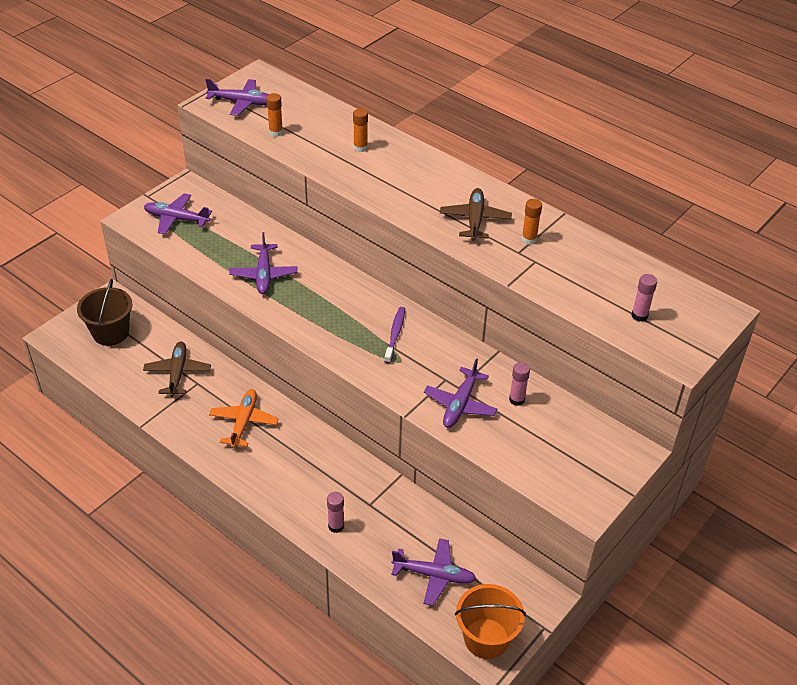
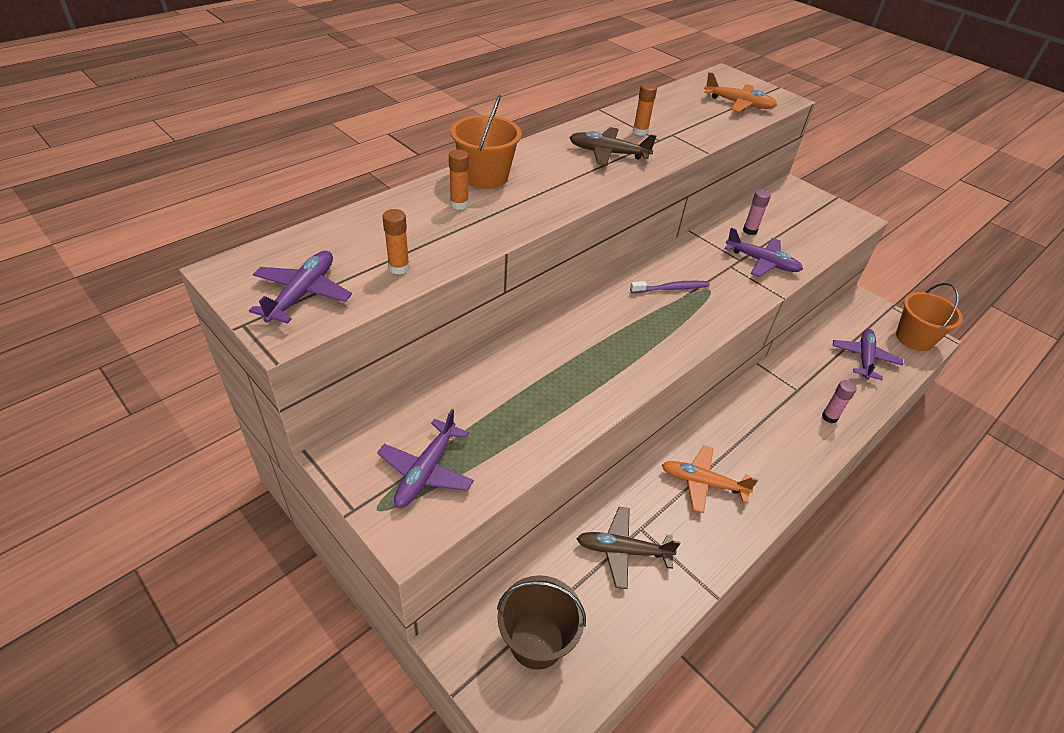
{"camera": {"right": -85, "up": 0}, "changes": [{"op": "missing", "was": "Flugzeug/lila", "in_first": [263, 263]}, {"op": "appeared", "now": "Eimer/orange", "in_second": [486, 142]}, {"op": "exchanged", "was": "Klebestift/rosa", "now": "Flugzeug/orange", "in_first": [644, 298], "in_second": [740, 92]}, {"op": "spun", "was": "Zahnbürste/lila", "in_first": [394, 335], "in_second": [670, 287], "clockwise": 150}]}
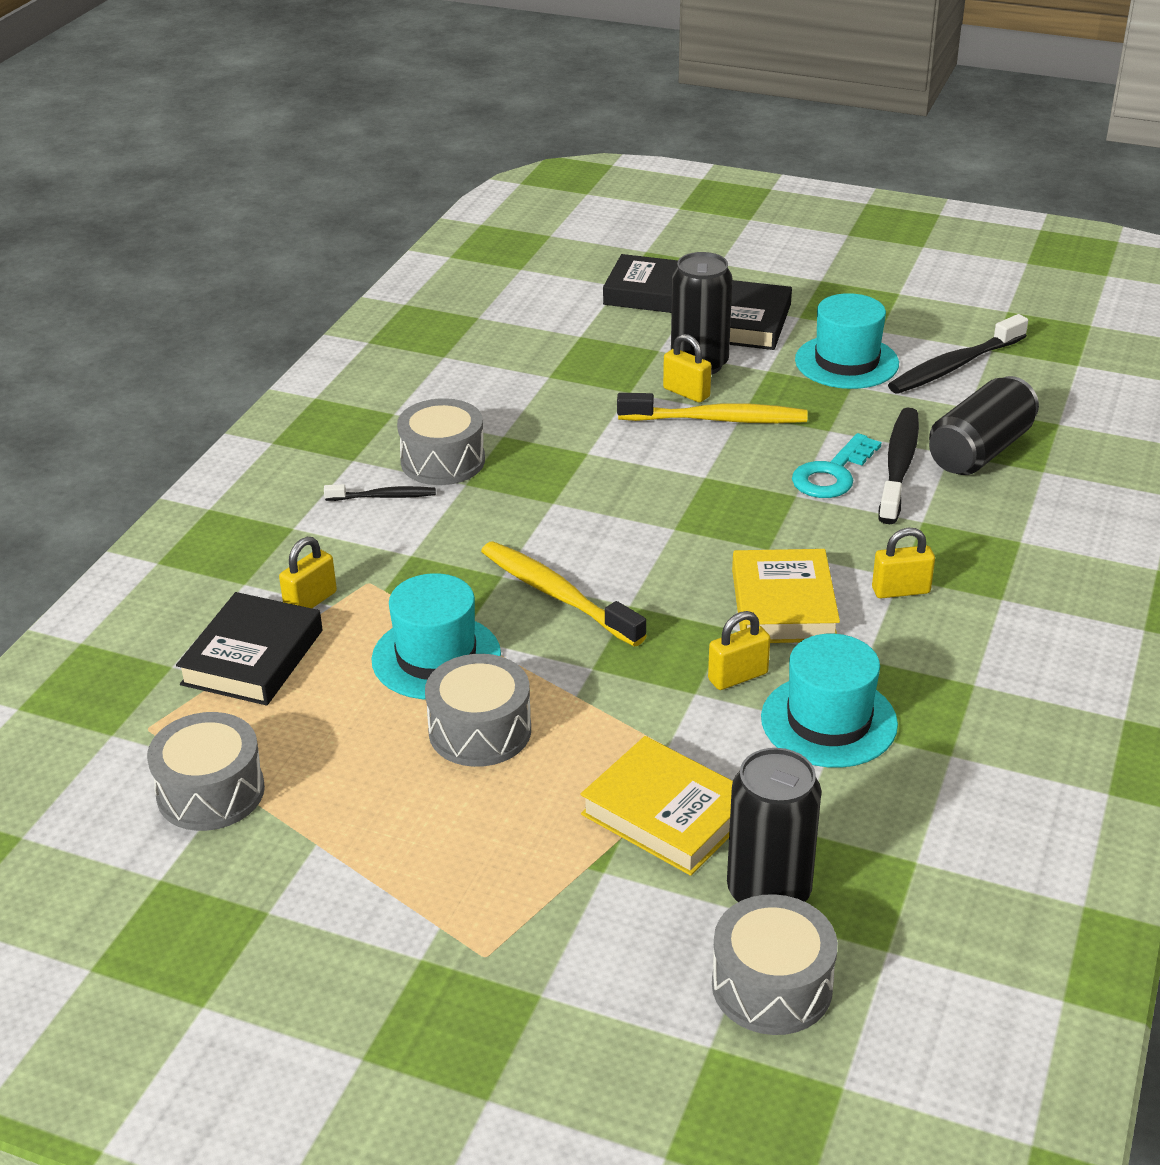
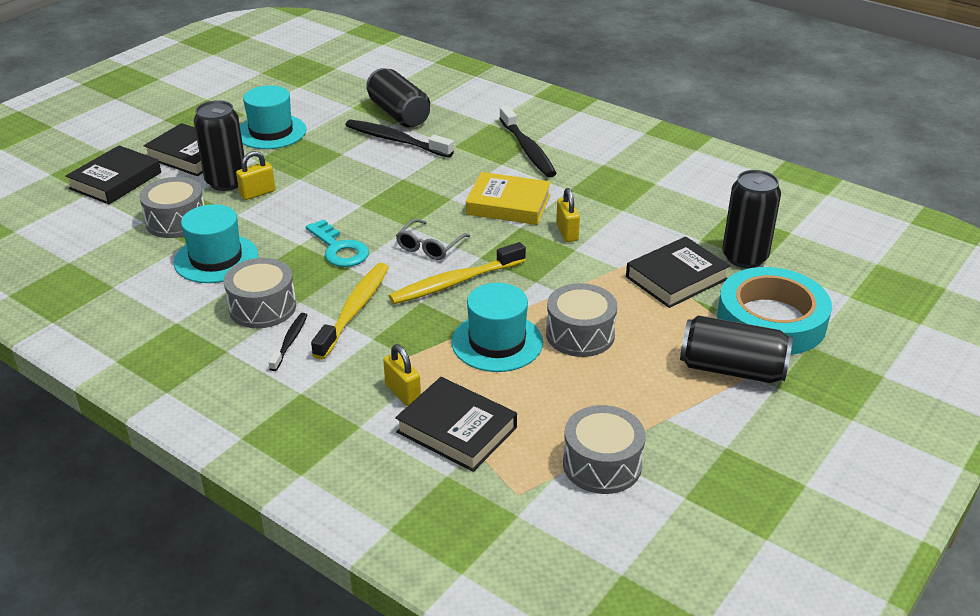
{"camera": {"right": -75, "up": 0}, "changes": [{"op": "missing", "was": "Vorhängeschloss/gelb", "in_first": [903, 563]}, {"op": "appeared", "now": "Brille/grau", "in_second": [433, 239]}, {"op": "appeared", "now": "Dose/schwarz", "in_second": [736, 349]}, {"op": "appeared", "now": "Klebeband/türkis", "in_second": [774, 311]}, {"op": "relocated", "was": "Zahnbürste/gelb", "in_first": [712, 408], "in_second": [350, 311]}, {"op": "relocated", "was": "Trommel/grau", "in_first": [775, 964], "in_second": [171, 207]}, {"op": "relocated", "was": "Hut/türkis", "in_first": [829, 701], "in_second": [216, 243]}, {"op": "relocated", "was": "Schlüssel/türkis", "in_first": [837, 465], "in_second": [337, 243]}, {"op": "relocated", "was": "Zahnbürste/schwarz", "in_first": [958, 354], "in_second": [528, 141]}, {"op": "colour", "was": "Buch/gelb", "now": "Buch/schwarz", "in_first": [656, 806], "in_second": [678, 272]}]}
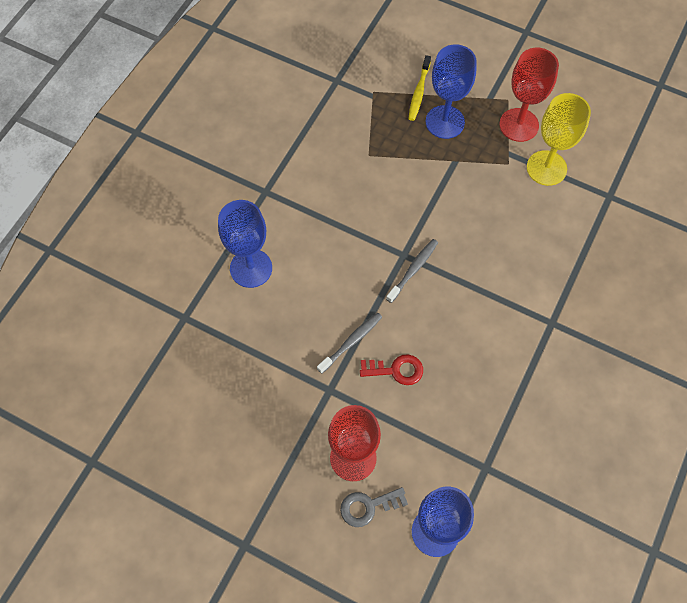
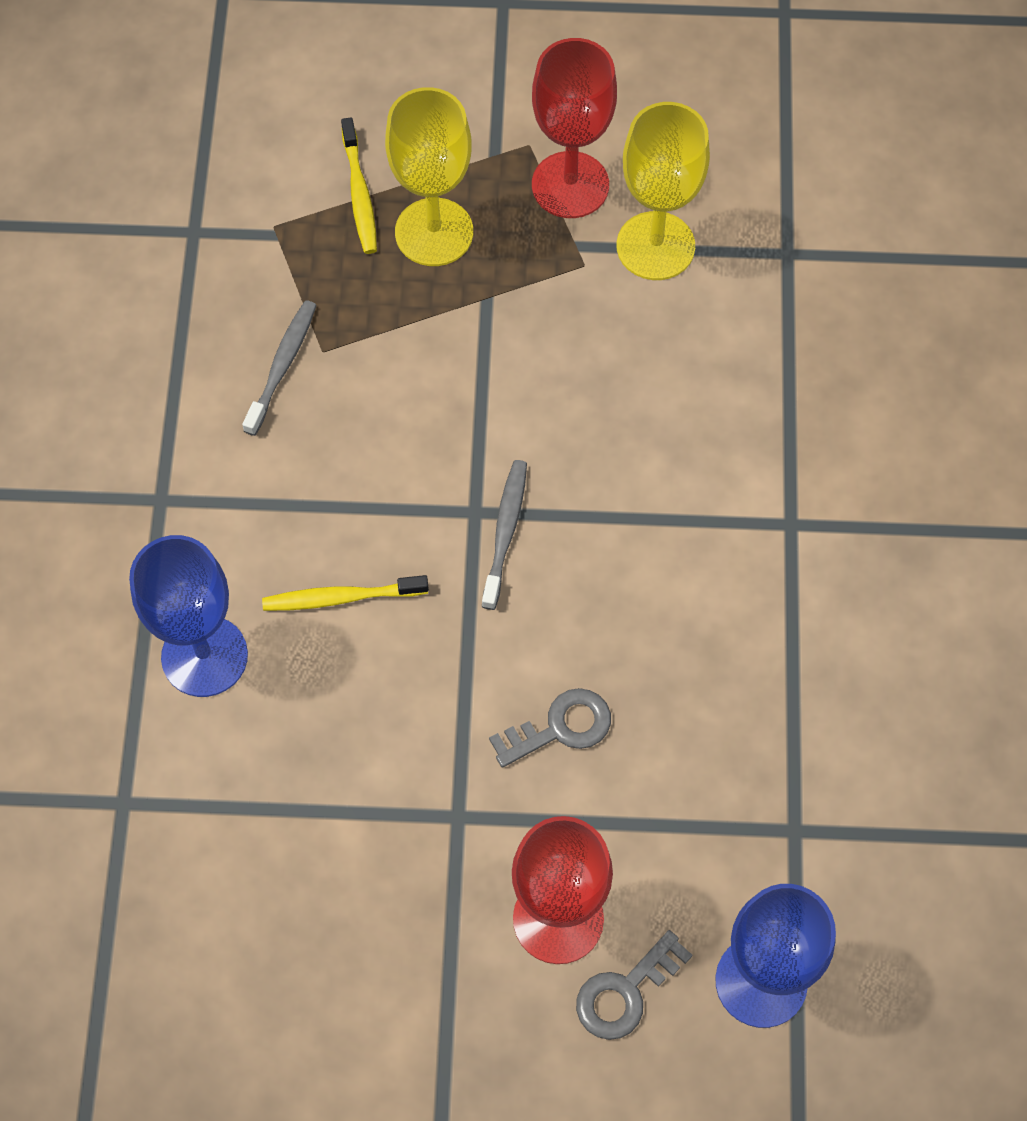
{"camera": {"right": -25, "up": 0}, "changes": [{"op": "appeared", "now": "Zahnbürste/gelb", "in_second": [345, 593]}, {"op": "relocated", "was": "Zahnbürste/grau", "in_first": [349, 343], "in_second": [279, 368]}, {"op": "colour", "was": "Schlüssel/rot", "now": "Schlüssel/grau", "in_first": [391, 369], "in_second": [550, 728]}, {"op": "colour", "was": "Kelch/blau", "now": "Kelch/gelb", "in_first": [451, 91], "in_second": [429, 176]}]}
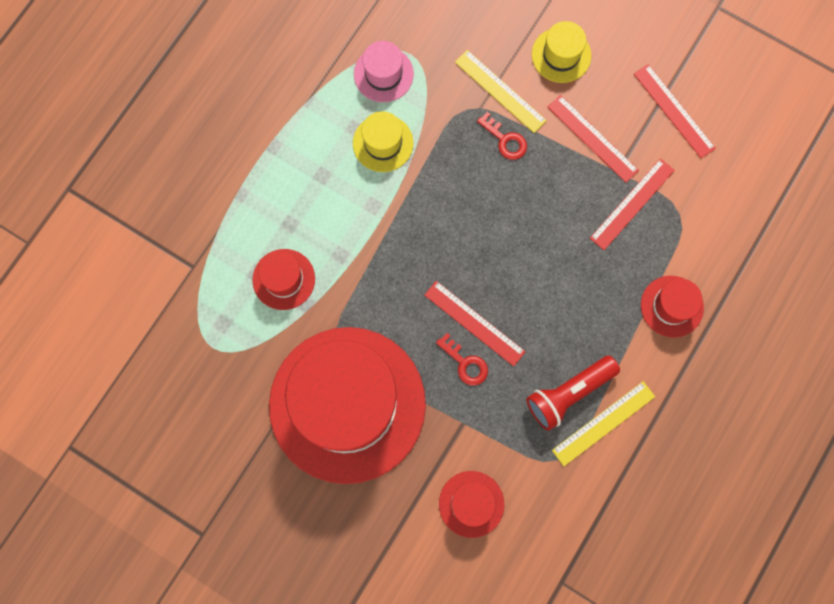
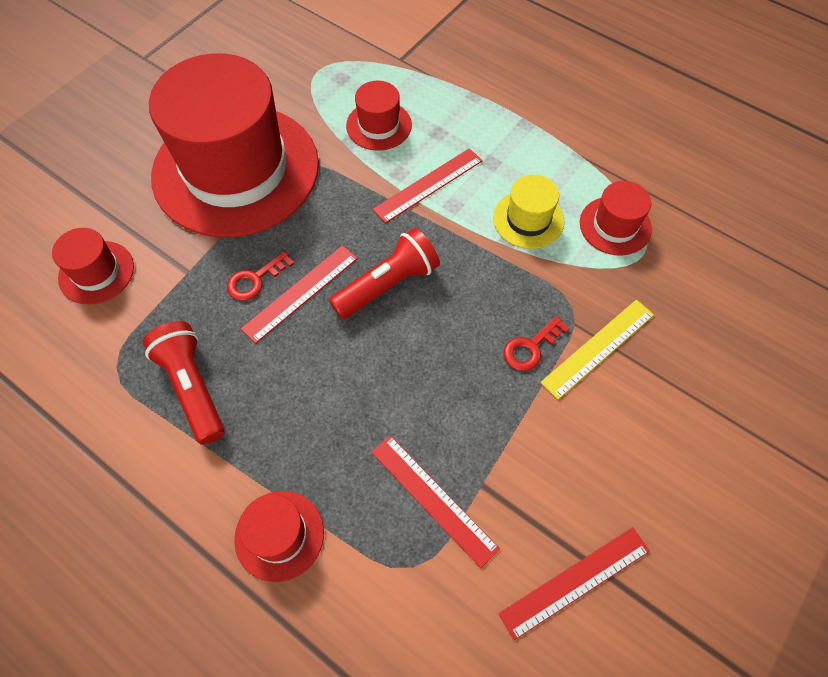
{"camera": {"right": 95, "up": -15}, "changes": [{"op": "missing", "was": "Hut/gelb", "in_first": [561, 52]}, {"op": "missing", "was": "Lineal/gelb", "in_first": [603, 423]}, {"op": "appeared", "now": "Taschenlampe/rot", "in_second": [384, 273]}, {"op": "relocated", "was": "Lineal/rot", "in_first": [593, 138], "in_second": [427, 185]}, {"op": "colour", "was": "Hut/rosa", "now": "Hut/rot", "in_first": [384, 71], "in_second": [616, 218]}]}
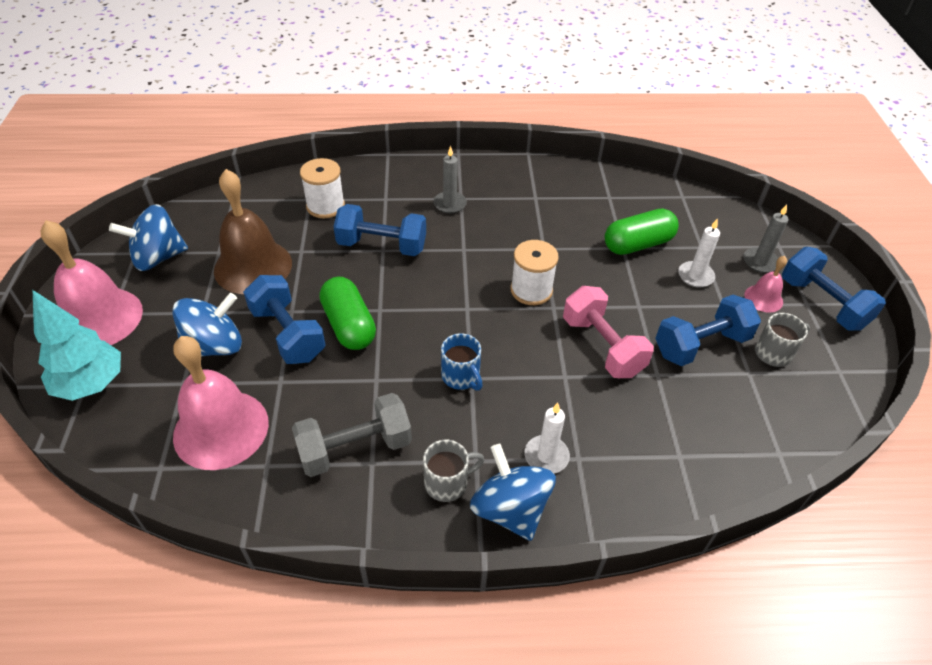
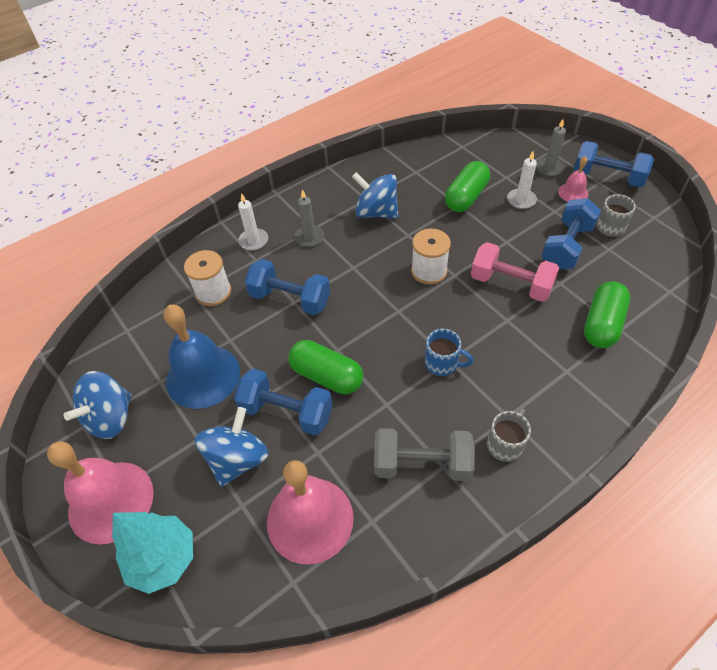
{"camera": {"right": -30, "up": 5}, "changes": [{"op": "appeared", "now": "Kapsel/grün", "in_second": [607, 315]}, {"op": "relocated", "was": "Kreisel/blau", "in_first": [513, 492], "in_second": [375, 195]}, {"op": "relocated", "was": "Kerze/weiß", "in_first": [547, 438], "in_second": [253, 222]}, {"op": "colour", "was": "Glocke/braun", "now": "Glocke/blau", "in_first": [253, 231], "in_second": [201, 356]}, {"op": "spun", "was": "Hantel/grau", "in_first": [352, 435], "in_second": [424, 454], "clockwise": 60}, {"op": "spun", "was": "Hantel/blau", "in_first": [380, 230], "in_second": [287, 287], "clockwise": 45}]}
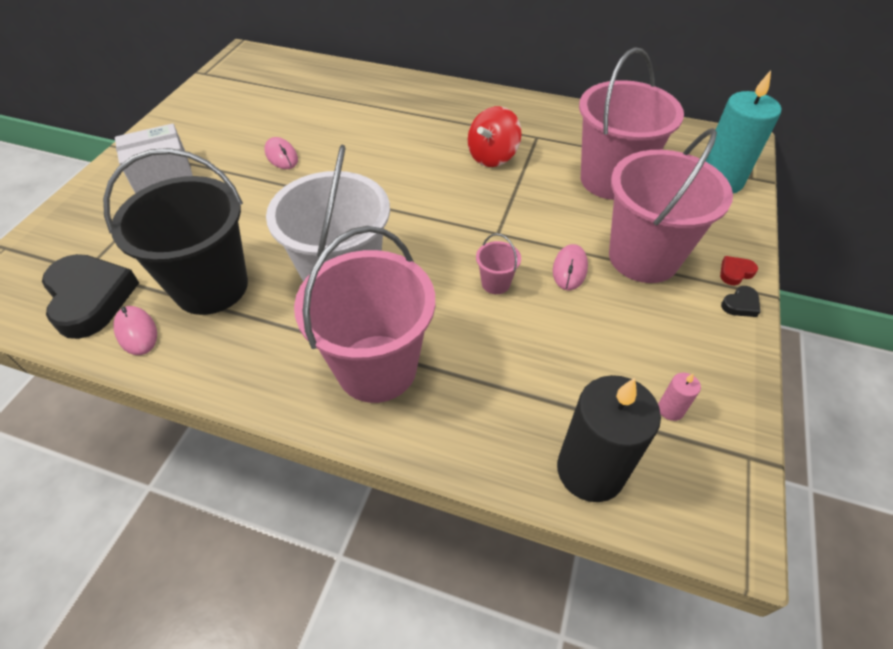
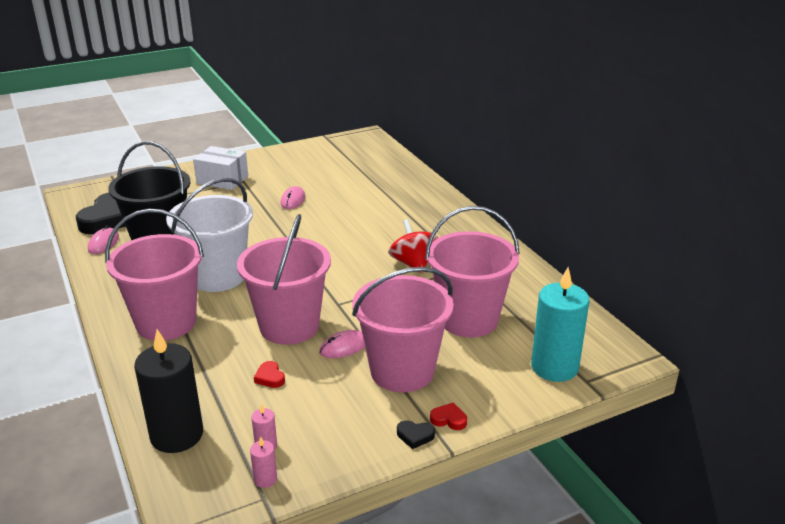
{"camera": {"right": 45, "up": -20}, "changes": [{"op": "appeared", "now": "Kerze/rosa", "in_second": [263, 462]}, {"op": "appeared", "now": "Herz/rot", "in_second": [269, 374]}, {"op": "spun", "was": "Kreisel/rot", "in_first": [495, 136], "in_second": [413, 246], "clockwise": 75}, {"op": "size", "was": "Eimer/rosa", "in_first": [498, 263], "in_second": [284, 279], "ratio": 2.5}]}
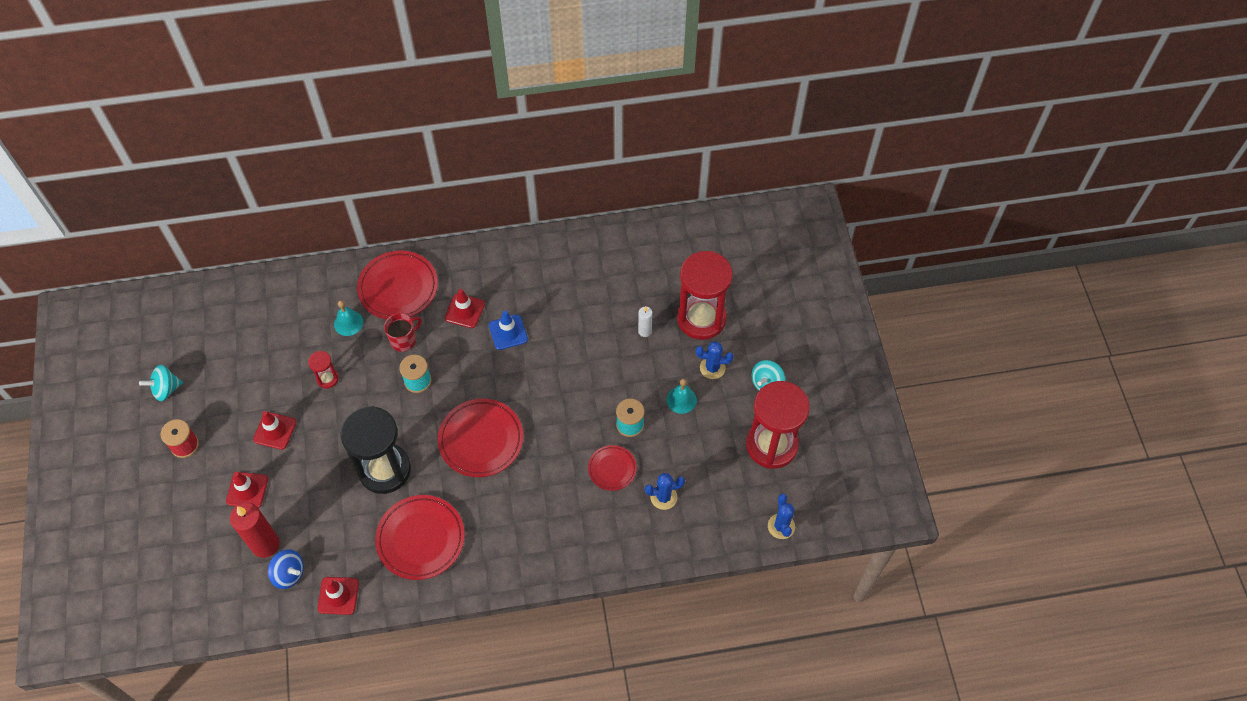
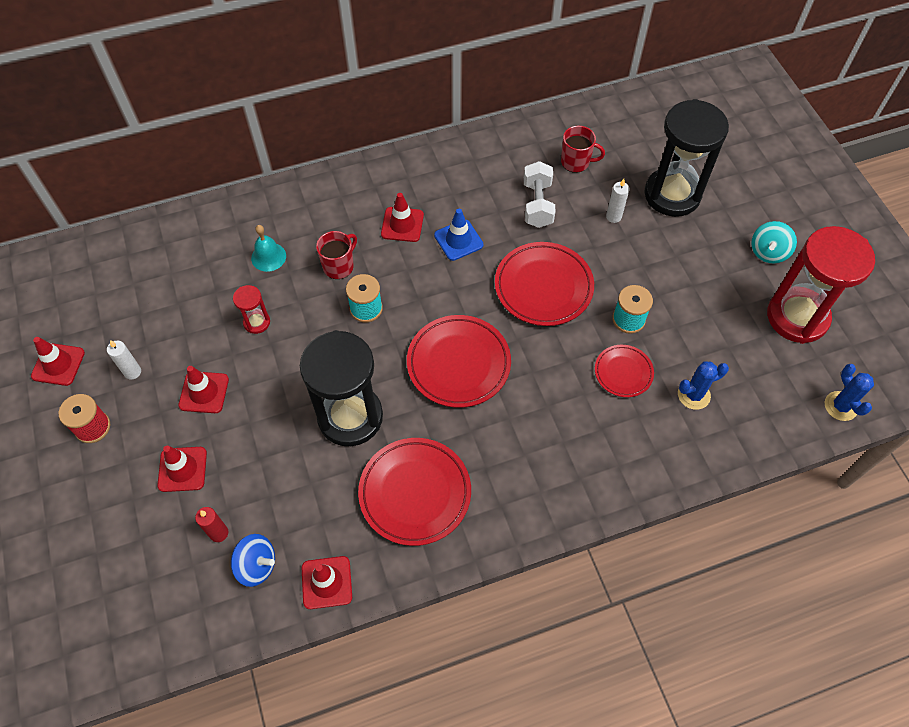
{"camera": {"right": -10, "up": 0}, "changes": [{"op": "missing", "was": "Glocke/türkis", "in_first": [682, 396]}, {"op": "missing", "was": "Kaktus/blau", "in_first": [715, 360]}, {"op": "appeared", "now": "Kerze/weiß", "in_second": [124, 360]}, {"op": "appeared", "now": "Hantel/weiß", "in_second": [540, 194]}, {"op": "appeared", "now": "Tasse/rot", "in_second": [583, 149]}, {"op": "relocated", "was": "Teller/rot", "in_first": [397, 285], "in_second": [544, 284]}, {"op": "exchanged", "was": "Kreisel/türkis", "now": "Leitkegel/rot", "in_first": [161, 383], "in_second": [58, 361]}, {"op": "colour", "was": "Sanduhr/rot", "now": "Sanduhr/schwarz", "in_first": [705, 295], "in_second": [686, 158]}, {"op": "size", "was": "Kerze/rot", "in_first": [255, 530], "in_second": [211, 524], "ratio": 0.52}]}
